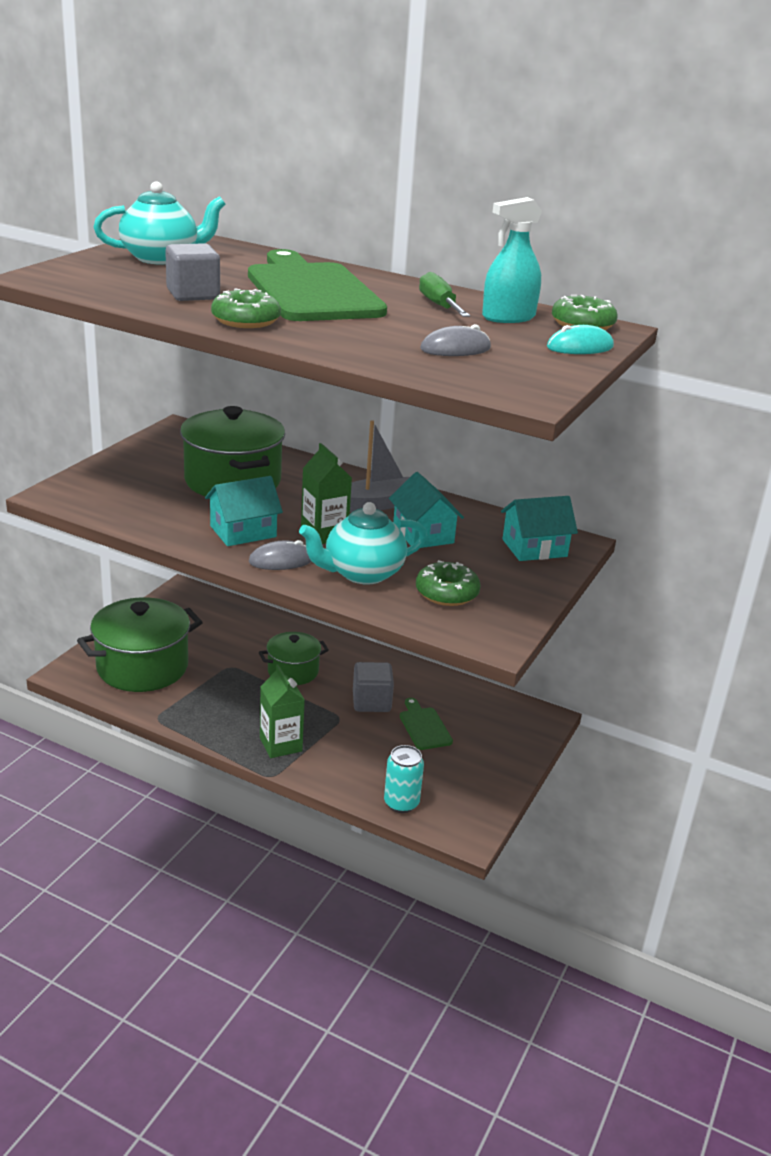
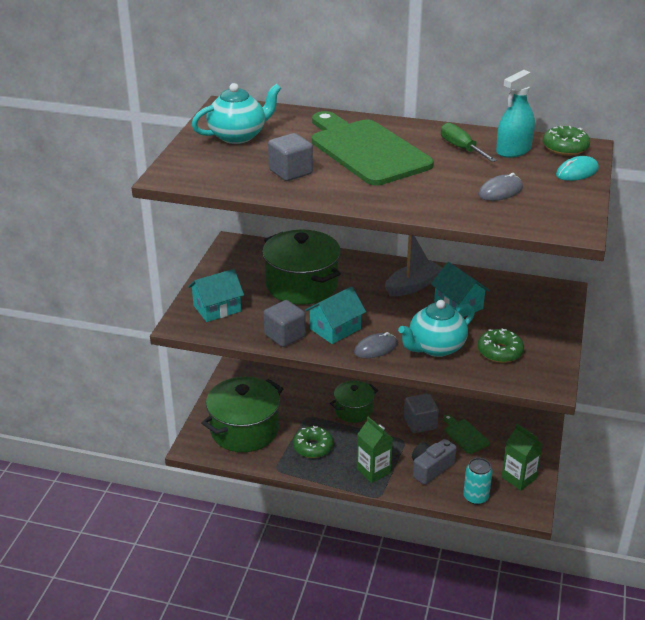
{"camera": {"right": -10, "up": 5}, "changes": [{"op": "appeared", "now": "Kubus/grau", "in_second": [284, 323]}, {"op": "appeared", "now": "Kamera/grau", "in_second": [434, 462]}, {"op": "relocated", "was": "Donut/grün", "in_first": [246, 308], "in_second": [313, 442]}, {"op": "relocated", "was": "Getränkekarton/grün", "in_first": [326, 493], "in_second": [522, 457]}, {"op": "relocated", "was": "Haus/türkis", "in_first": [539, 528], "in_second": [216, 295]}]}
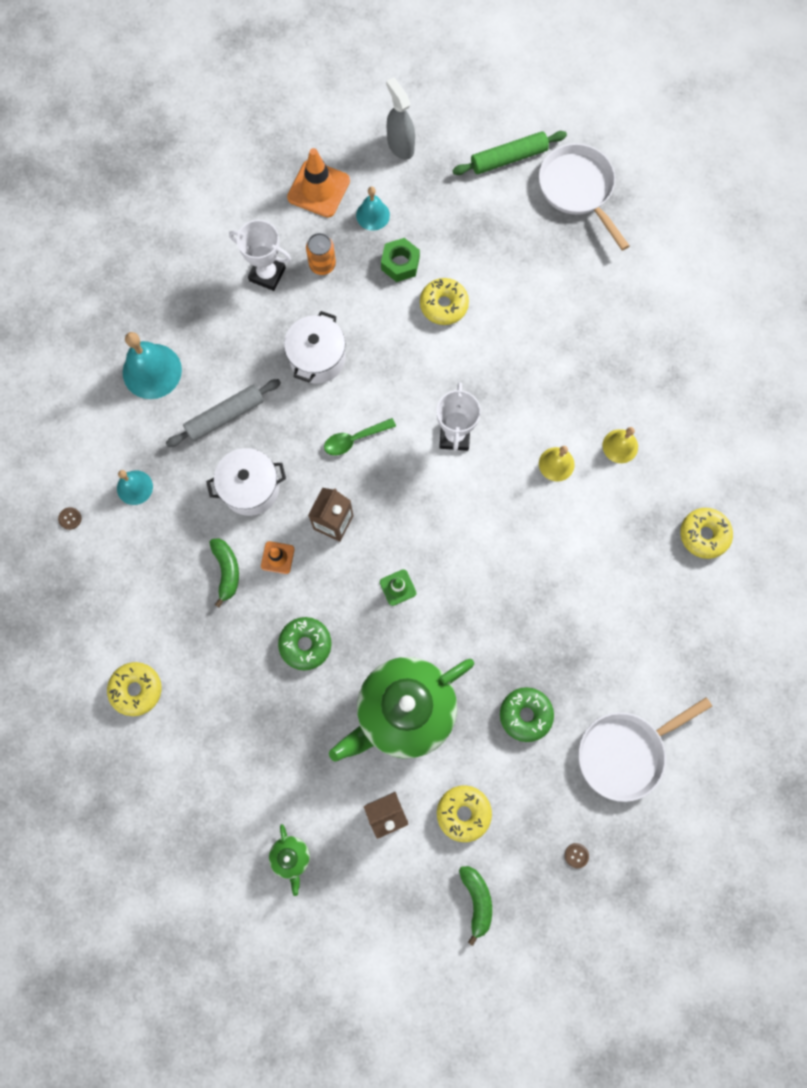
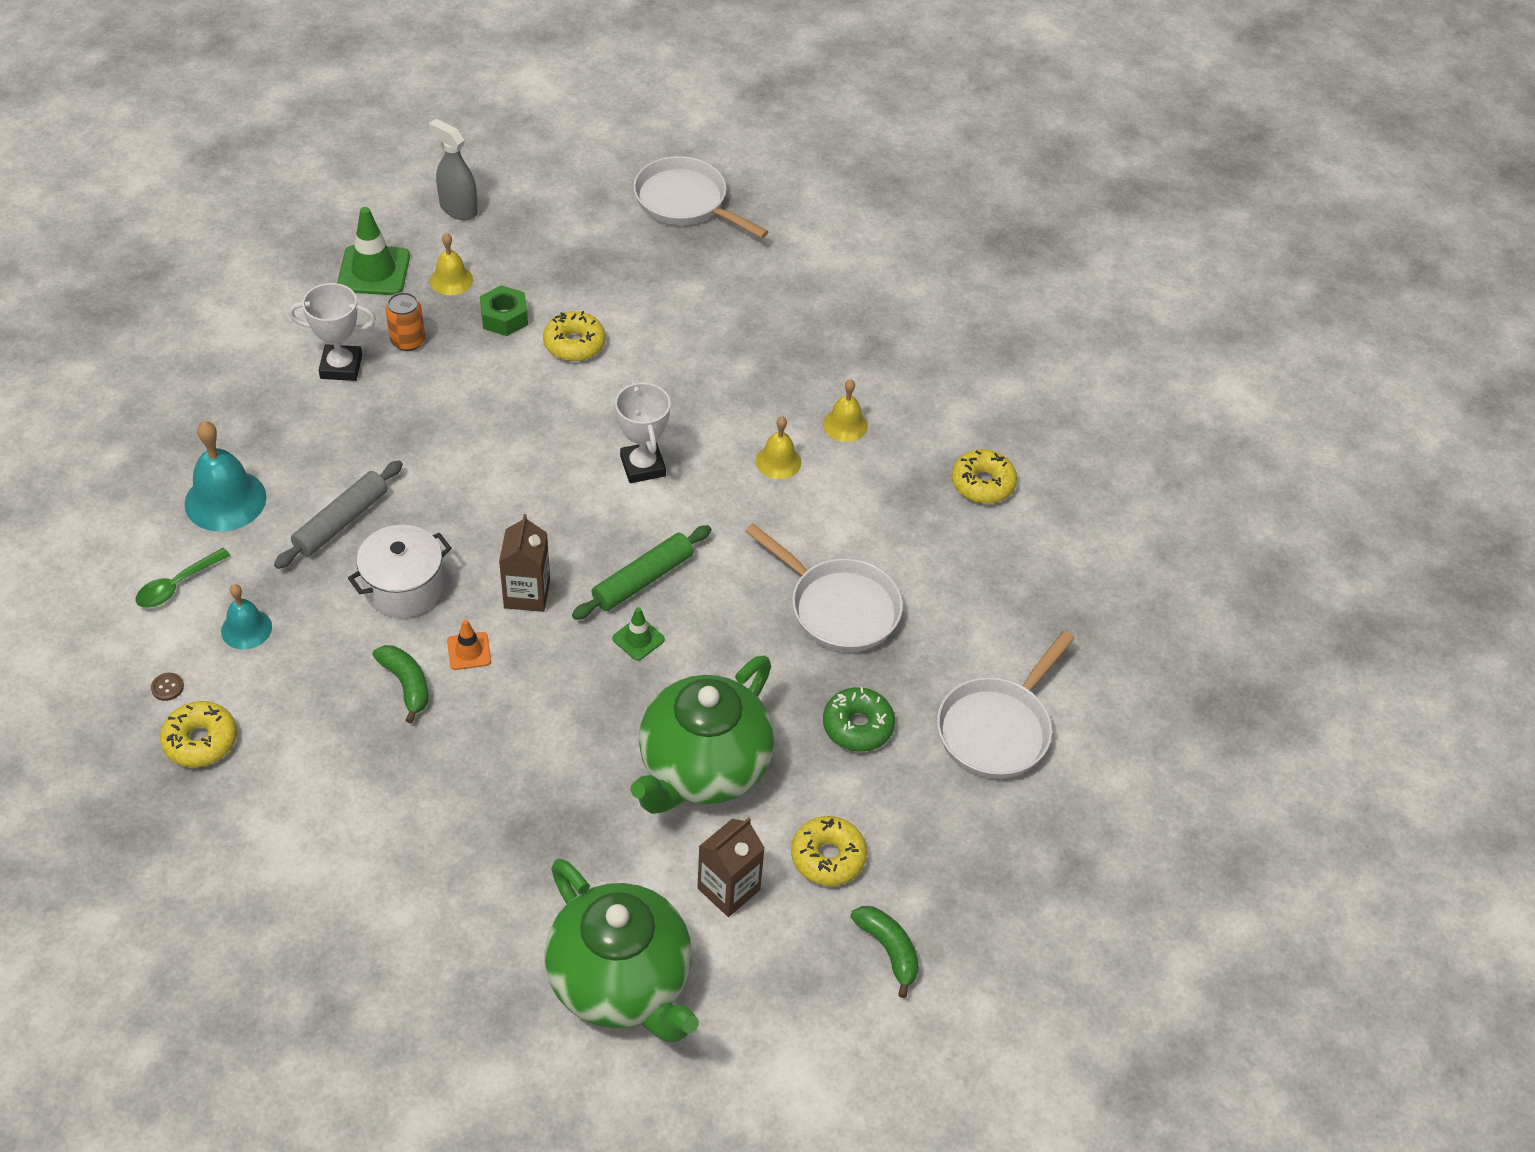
{"camera": {"right": -25, "up": -25}, "changes": [{"op": "missing", "was": "Donut/grün", "in_first": [305, 643]}, {"op": "missing", "was": "Kochtopf/weiß", "in_first": [315, 347]}, {"op": "missing", "was": "Knopf/braun", "in_first": [577, 855]}, {"op": "appeared", "now": "Pfanne/weiß", "in_second": [824, 587]}, {"op": "relocated", "was": "Donut/gelb", "in_first": [134, 689], "in_second": [198, 734]}, {"op": "relocated", "was": "Löffel/grün", "in_first": [360, 437], "in_second": [183, 578]}, {"op": "relocated", "was": "Nudelholz/grün", "in_first": [509, 153], "in_second": [641, 572]}, {"op": "colour", "was": "Leitkegel/orange", "now": "Leitkegel/grün", "in_first": [318, 182], "in_second": [373, 251]}, {"op": "colour", "was": "Glocke/türkis", "now": "Glocke/gelb", "in_first": [373, 209], "in_second": [451, 264]}, {"op": "size", "was": "Teekanne/grün", "in_first": [289, 860], "in_second": [622, 950], "ratio": 2.48}]}
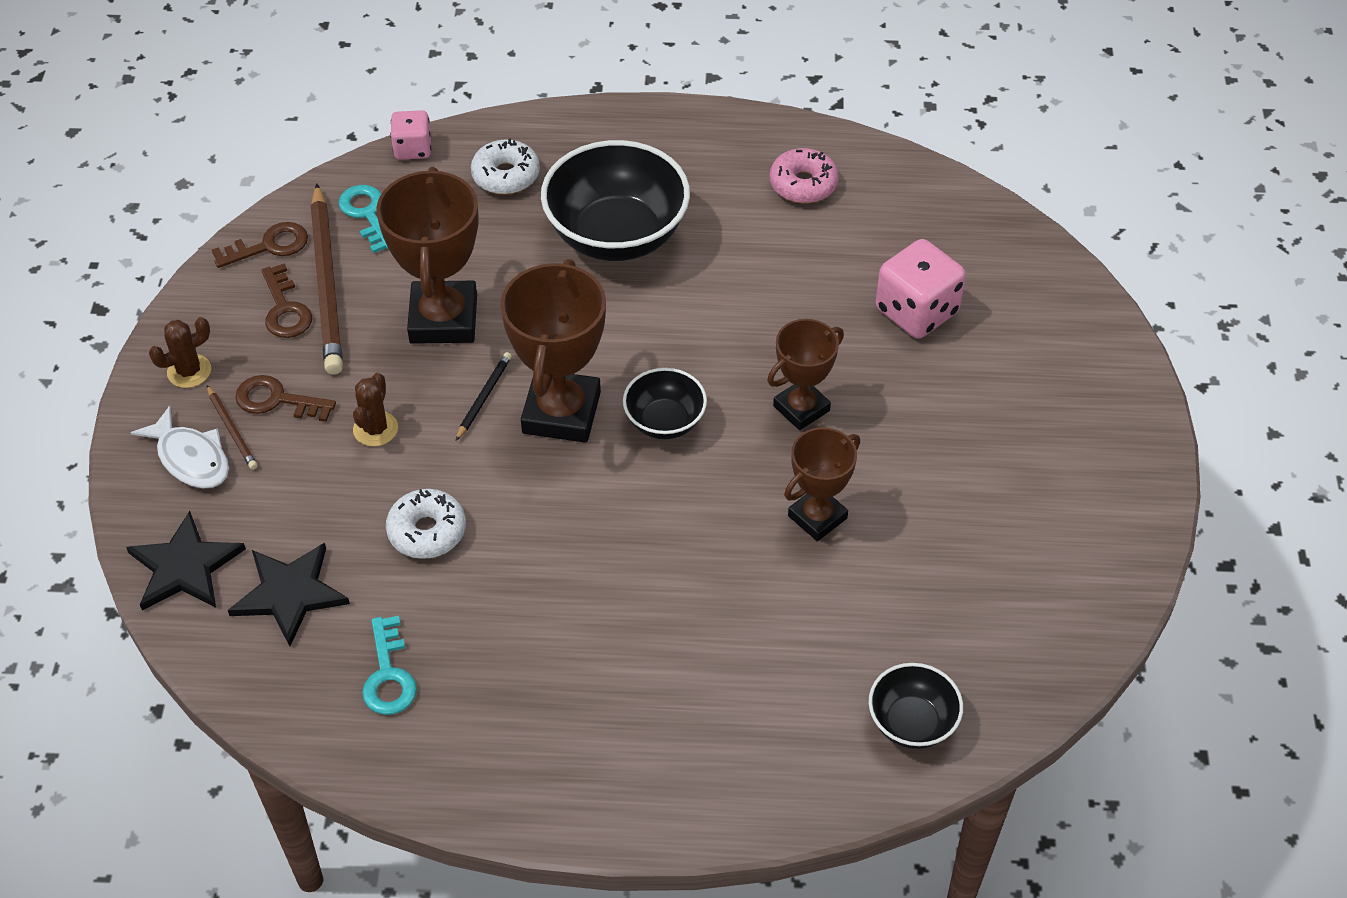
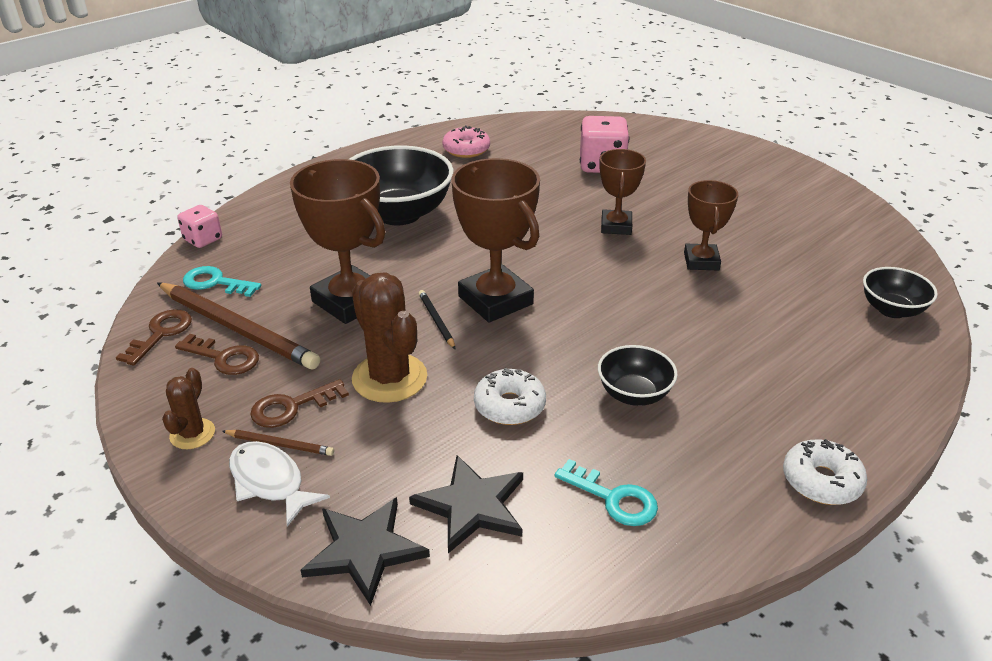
{"camera": {"right": -45, "up": -15}, "changes": [{"op": "relocated", "was": "Donut/weiß", "in_first": [505, 166], "in_second": [825, 472]}, {"op": "relocated", "was": "Schüssel/schwarz", "in_first": [665, 403], "in_second": [638, 375]}, {"op": "spun", "was": "Fisch/weiß", "in_first": [180, 447], "in_second": [279, 484], "clockwise": -135}, {"op": "size", "was": "Kaktus/braun", "in_first": [375, 410], "in_second": [389, 338], "ratio": 1.83}]}
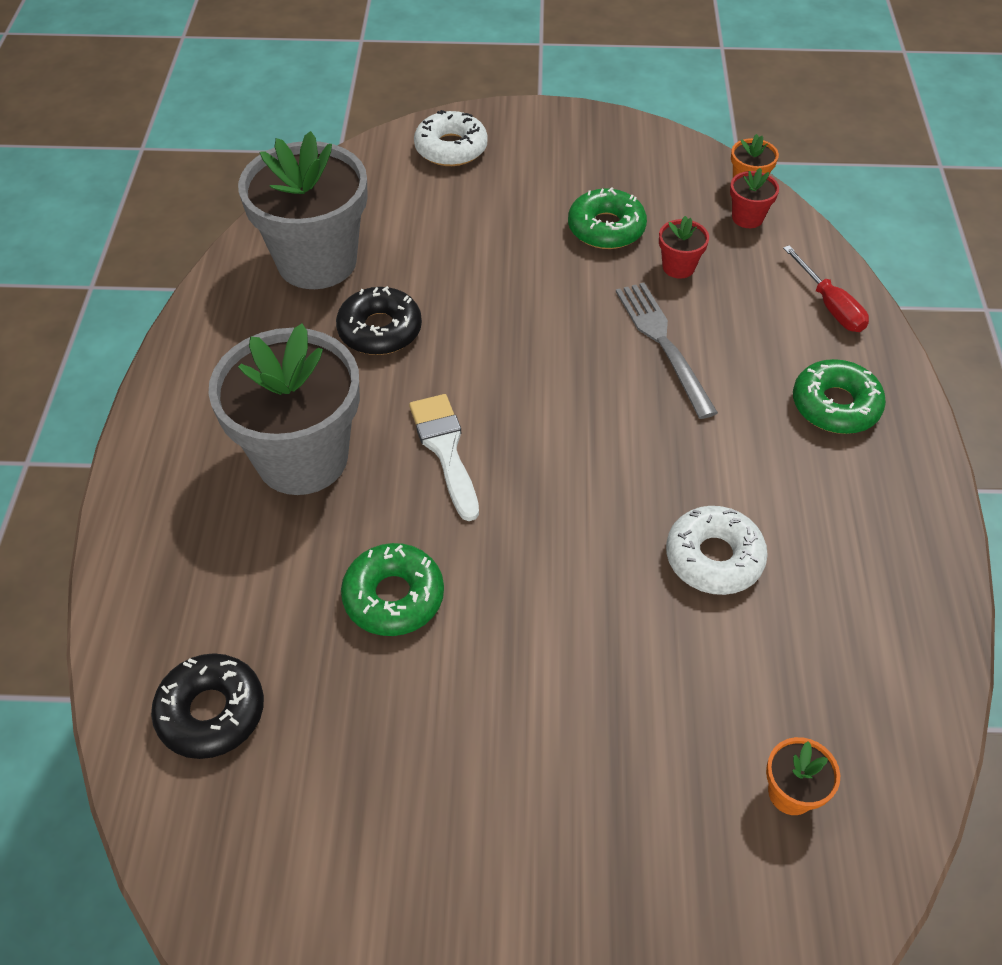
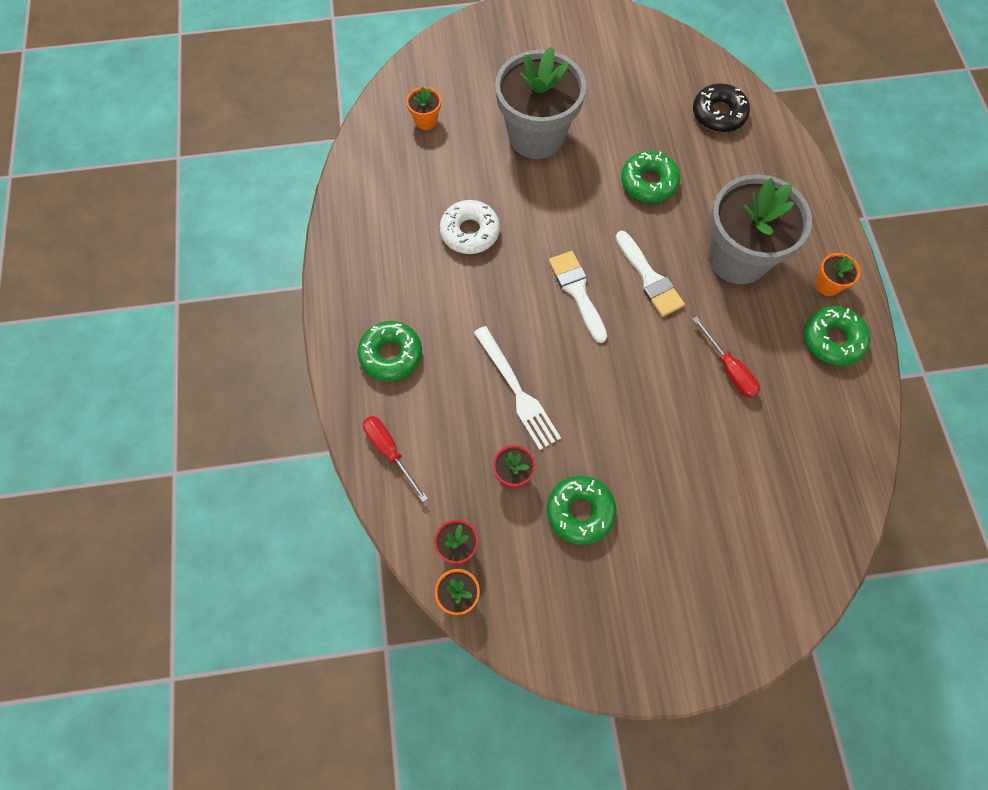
{"camera": {"right": 170, "up": 15}, "changes": [{"op": "missing", "was": "Donut/weiß", "in_first": [451, 138]}, {"op": "appeared", "now": "Pinsel/weiß", "in_second": [578, 297]}, {"op": "appeared", "now": "Donut/grün", "in_second": [837, 336]}, {"op": "appeared", "now": "Blumentopf/orange", "in_second": [838, 274]}, {"op": "relocated", "was": "Blumentopf/grau", "in_first": [303, 210], "in_second": [540, 103]}, {"op": "exchanged", "was": "Donut/schwarz", "now": "Schraubenzieher/rot", "in_first": [379, 320], "in_second": [726, 357]}, {"op": "colour", "was": "Gabel/grau", "now": "Gabel/weiß", "in_first": [667, 351], "in_second": [517, 388]}]}
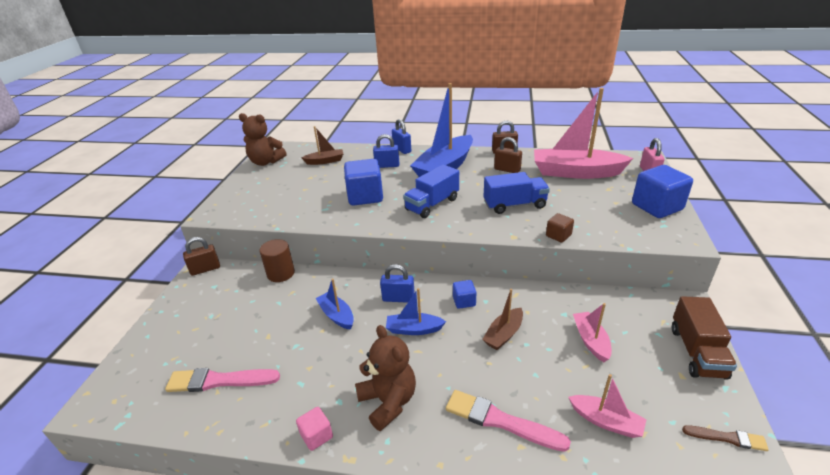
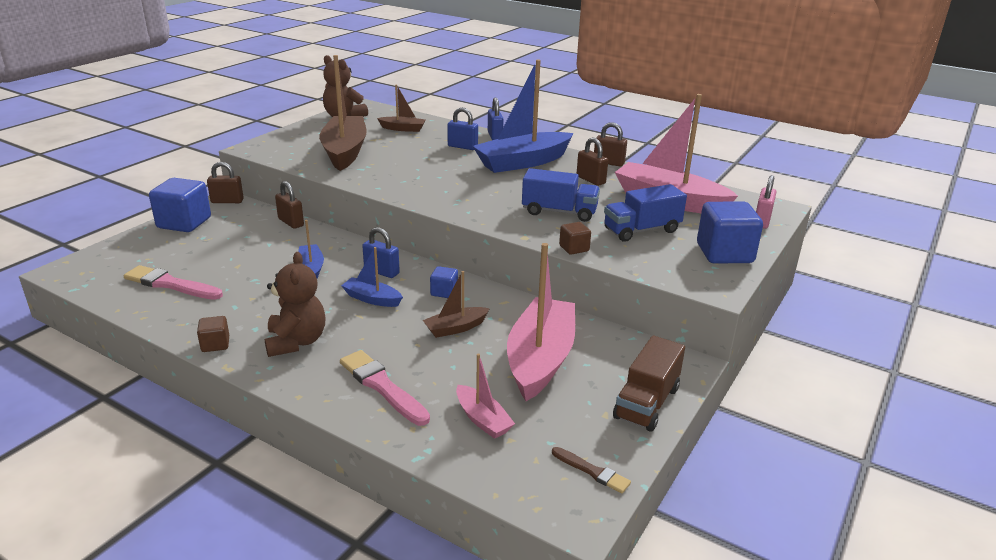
{"camera": {"right": 20, "up": -5}, "changes": [{"op": "appeared", "now": "Boot/braun", "in_second": [343, 113]}, {"op": "relocated", "was": "Kubus/blau", "in_first": [363, 182], "in_second": [180, 205]}, {"op": "relocated", "was": "Lastwagen/blau", "in_first": [431, 191], "in_second": [645, 213]}, {"op": "exchanged", "was": "Vollzylinder/braun", "now": "Vorhängeschloss/braun", "in_first": [277, 260], "in_second": [289, 205]}, {"op": "colour", "was": "Kubus/rosa", "now": "Kubus/braun", "in_first": [314, 429], "in_second": [213, 334]}, {"op": "size", "was": "Boot/rosa", "in_first": [592, 332], "in_second": [541, 322], "ratio": 2.06}]}
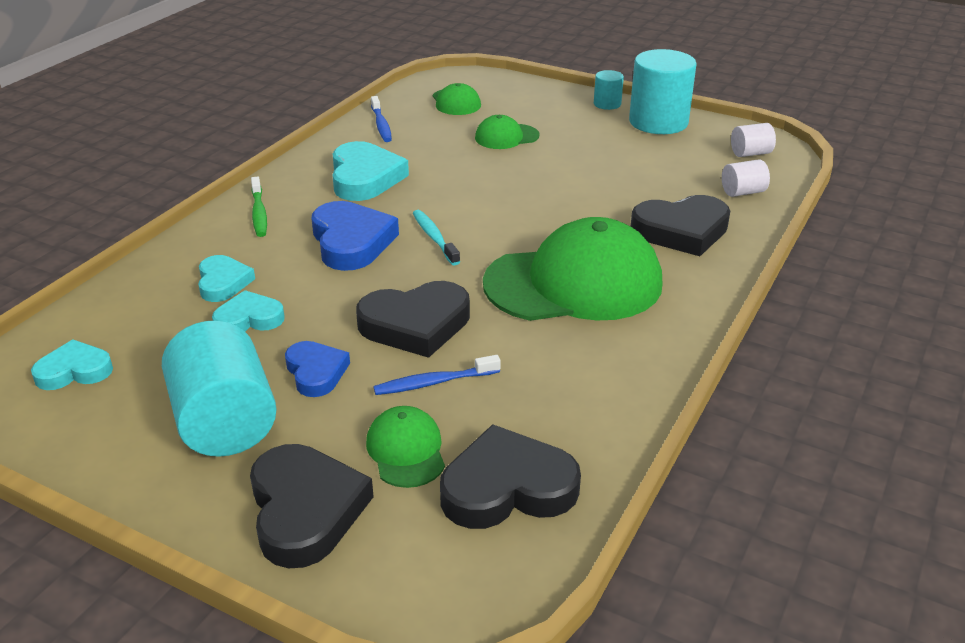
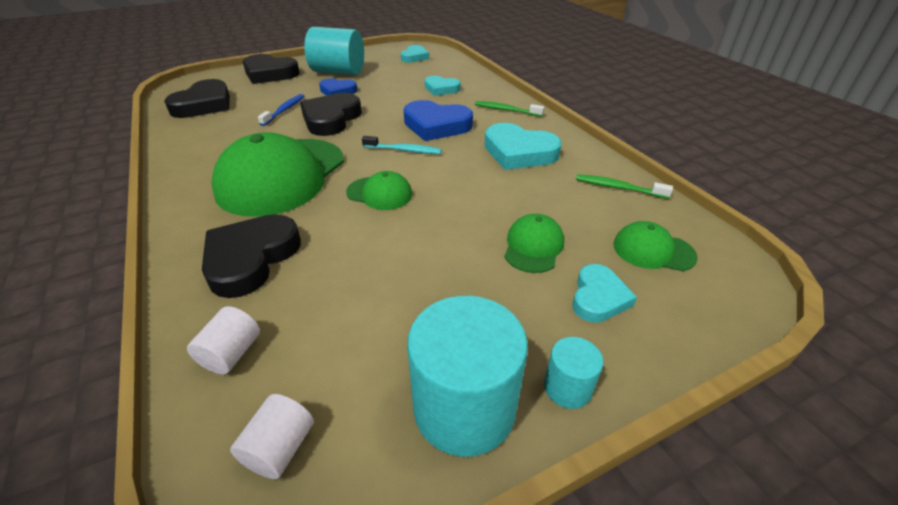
{"camera": {"right": 125, "up": 5}, "changes": [{"op": "relocated", "was": "Herz/türkis", "in_first": [248, 310], "in_second": [604, 293]}, {"op": "relocated", "was": "Kappe/grün", "in_first": [405, 447], "in_second": [379, 190]}, {"op": "colour", "was": "Zahnbürste/blau", "now": "Zahnbürste/grün", "in_first": [381, 119], "in_second": [624, 186]}]}
